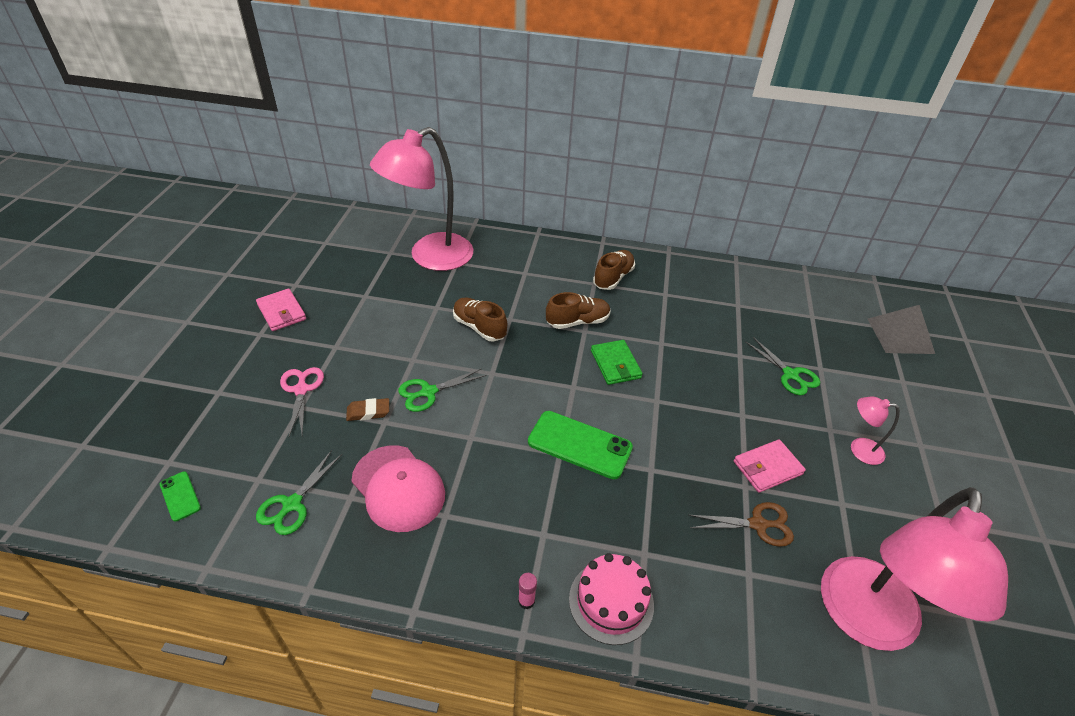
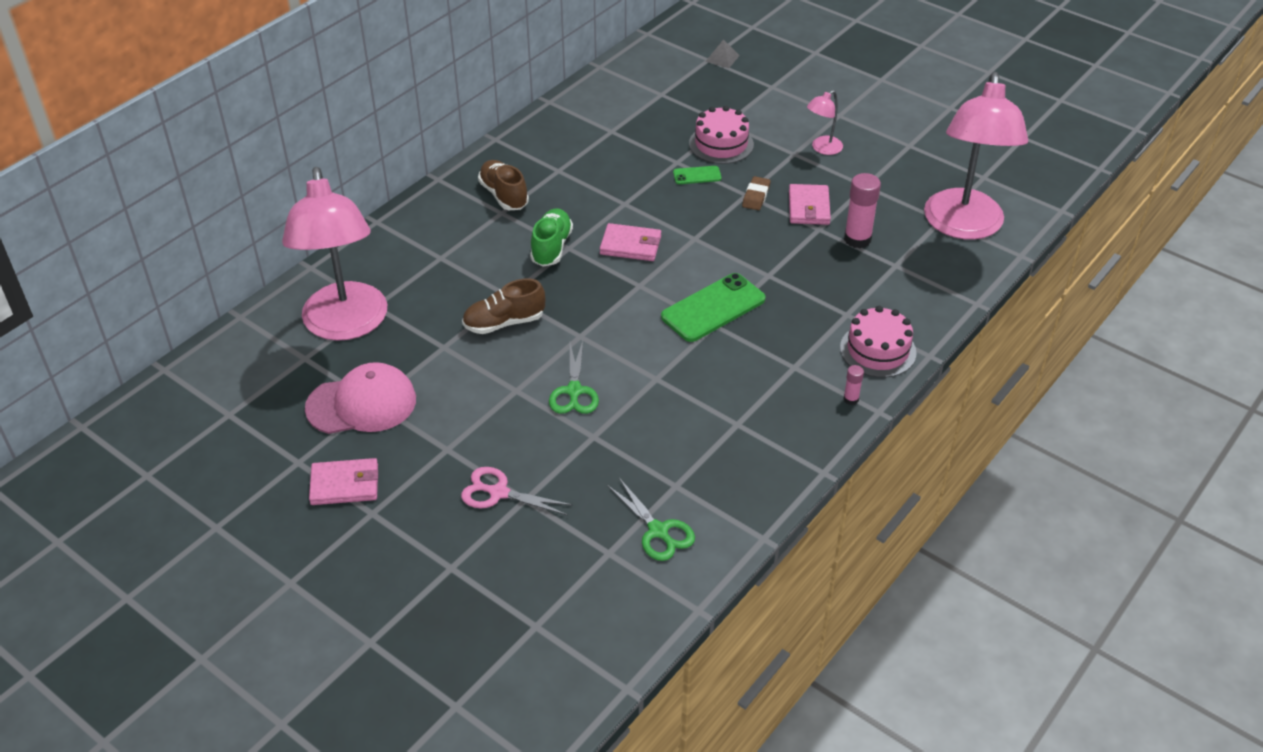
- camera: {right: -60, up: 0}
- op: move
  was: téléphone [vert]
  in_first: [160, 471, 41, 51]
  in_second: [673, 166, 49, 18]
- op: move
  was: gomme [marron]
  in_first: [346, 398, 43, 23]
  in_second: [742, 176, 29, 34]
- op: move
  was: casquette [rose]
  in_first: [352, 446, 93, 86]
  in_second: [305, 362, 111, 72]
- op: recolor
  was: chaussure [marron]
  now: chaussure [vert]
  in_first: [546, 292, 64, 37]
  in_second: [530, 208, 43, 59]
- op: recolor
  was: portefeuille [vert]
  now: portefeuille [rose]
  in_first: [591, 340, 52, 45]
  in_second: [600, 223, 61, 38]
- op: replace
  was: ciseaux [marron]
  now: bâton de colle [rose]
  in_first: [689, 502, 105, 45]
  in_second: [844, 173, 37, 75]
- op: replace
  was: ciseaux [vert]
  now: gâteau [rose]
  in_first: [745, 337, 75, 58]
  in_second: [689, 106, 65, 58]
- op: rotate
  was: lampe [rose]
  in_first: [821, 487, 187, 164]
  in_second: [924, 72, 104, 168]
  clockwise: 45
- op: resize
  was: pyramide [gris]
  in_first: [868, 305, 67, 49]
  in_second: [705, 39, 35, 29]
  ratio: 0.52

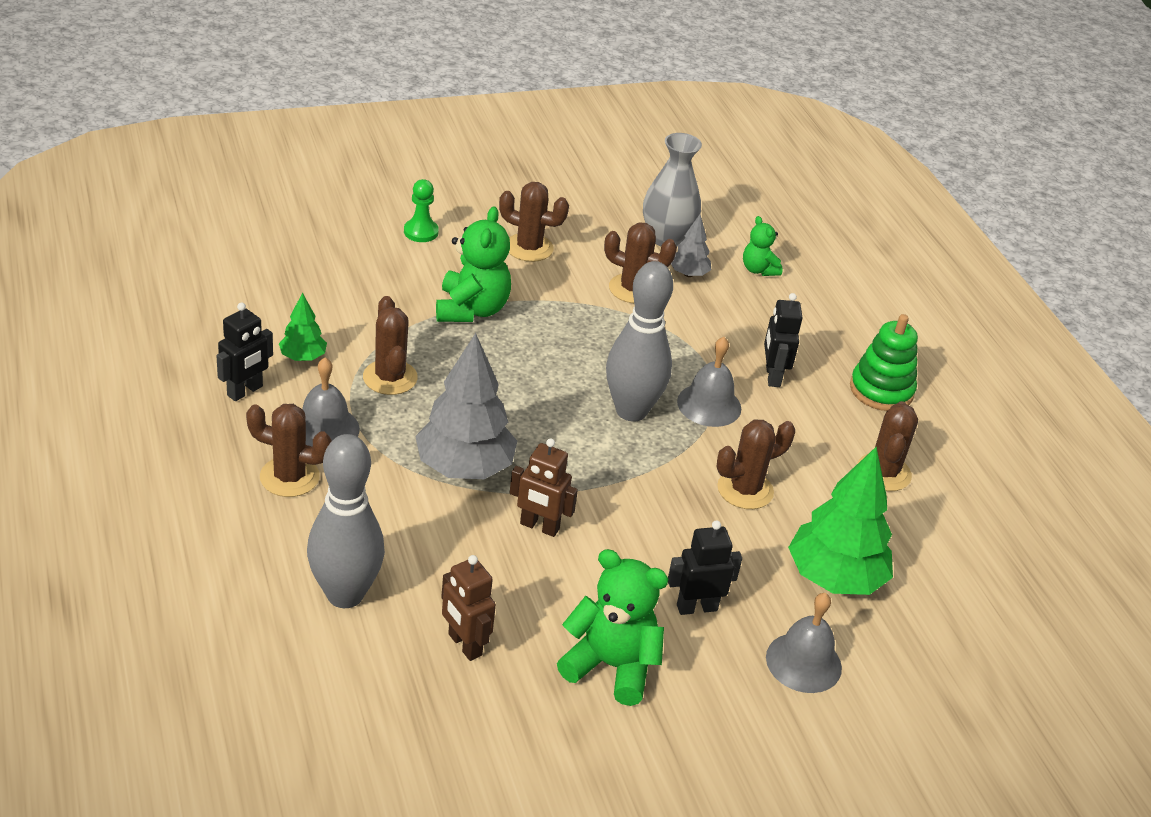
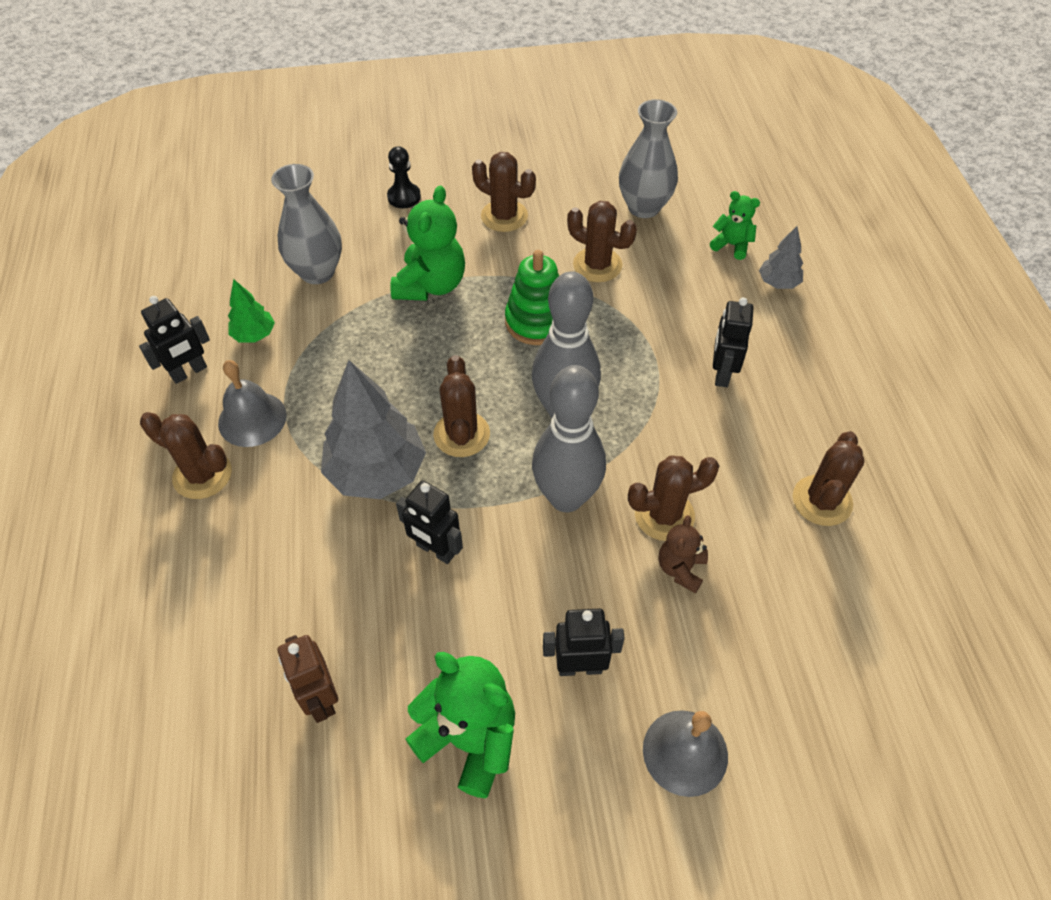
- camera: {right: 15, up: 15}
- op: move
  was: quille [gris]
  in_first: [307, 434, 78, 174]
  in_second: [532, 365, 74, 147]
- op: move
  was: cactus [marron]
  in_first: [363, 296, 55, 99]
  in_second: [433, 355, 57, 102]
- op: recolor
  was: pion [vert]
  now: pion [noir]
  in_first: [404, 179, 35, 63]
  in_second: [387, 146, 34, 62]
- op: recolor
  was: robot [marron]
  now: robot [noir]
  in_first: [510, 438, 68, 99]
  in_second: [396, 480, 67, 84]
- op: move
  was: arbre [gris]
  in_first: [671, 214, 40, 63]
  in_second: [759, 226, 44, 63]
- op: delete
  was: cloche [gris]
  in_first: [677, 337, 64, 90]
- op: rotate
  was: ours en peluche [vert]
  in_first: [743, 216, 40, 60]
  in_second: [710, 191, 50, 69]
  clockwise: 135
- op: delete
  was: arbre [vert]
  in_first: [788, 447, 105, 148]
- op: move
  was: jouet à empiler [vert]
  in_first: [850, 314, 68, 97]
  in_second: [505, 250, 54, 95]
- op: insert
  now: vase [gris]
  in_second: [271, 164, 71, 120]
- op: insert
  now: ours en peluche [marron]
  in_second: [659, 515, 49, 78]

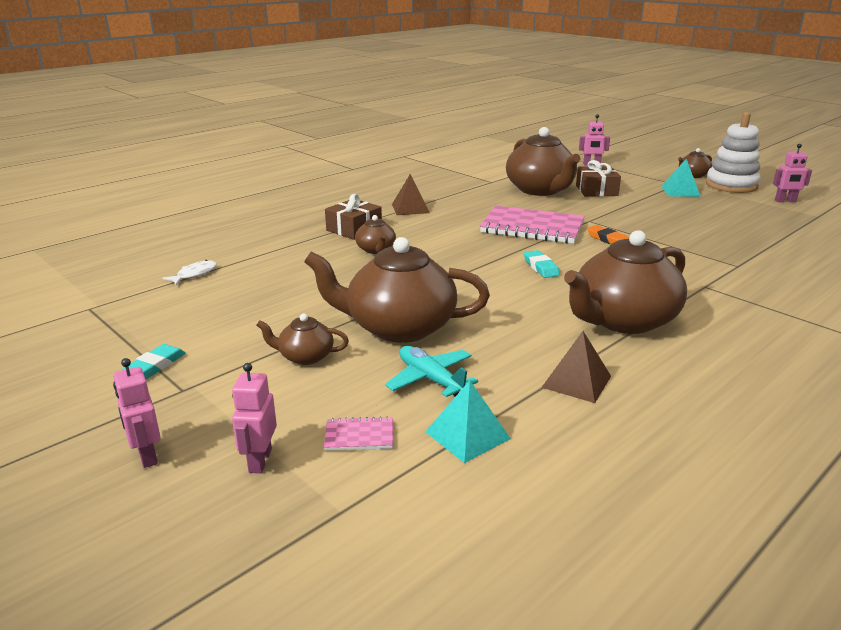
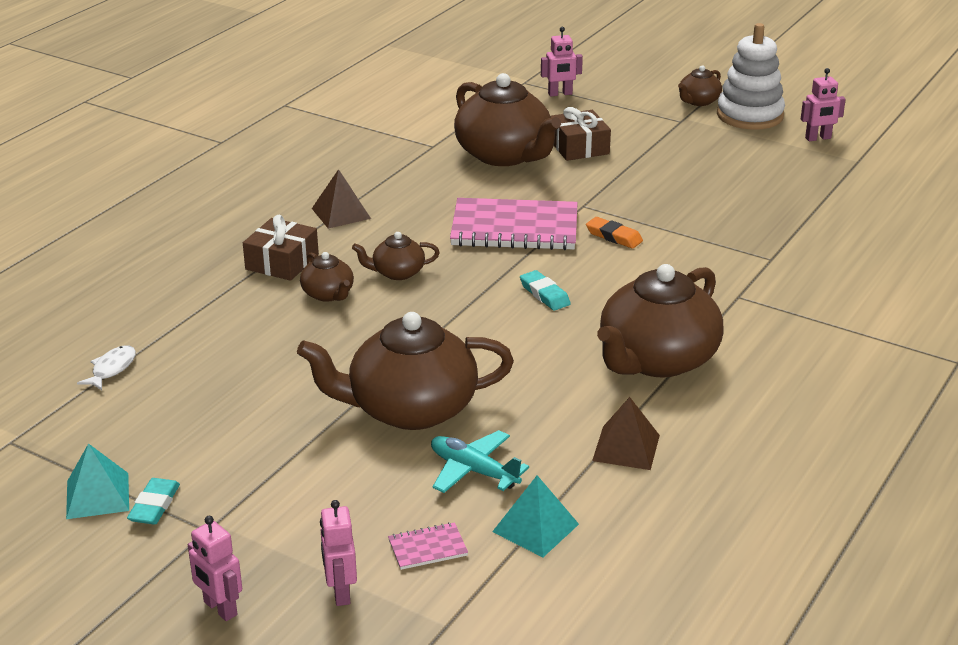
- camera: {right: -15, up: 5}
- op: move
  was: théière [marron]
  in_first: [256, 314, 93, 51]
  in_second: [352, 232, 88, 48]
- op: move
  was: pyramide [turquoise]
  in_first: [661, 159, 40, 38]
  in_second: [66, 443, 63, 76]

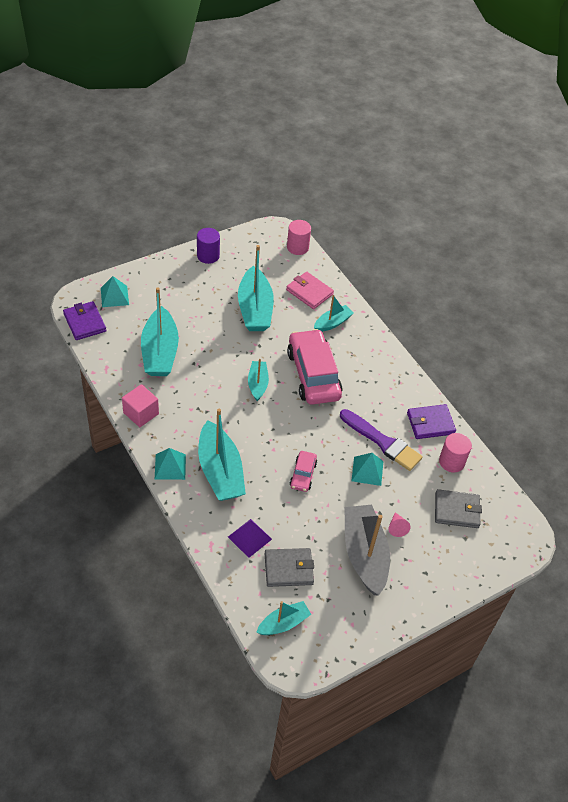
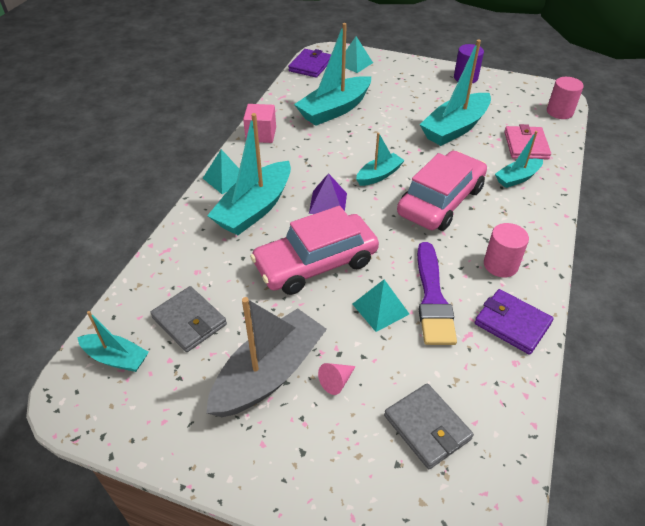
- camera: {right: 55, up: -5}
- op: move
  was: pyramide [violet]
  in_first: [228, 519, 44, 39]
  in_second: [309, 173, 38, 41]
- op: resize
  was: voiture [rose]
  in_first: [290, 451, 27, 41]
  in_second: [250, 206, 129, 89]
  ratio: 2.1
- op: rotate
  was: bateau [turquoise]
  in_first: [314, 295, 40, 37]
  in_second: [495, 131, 48, 57]
  clockwise: 135
- op: move
  was: cylindre [rose]
  in_first: [439, 433, 33, 40]
  in_second: [484, 223, 45, 54]

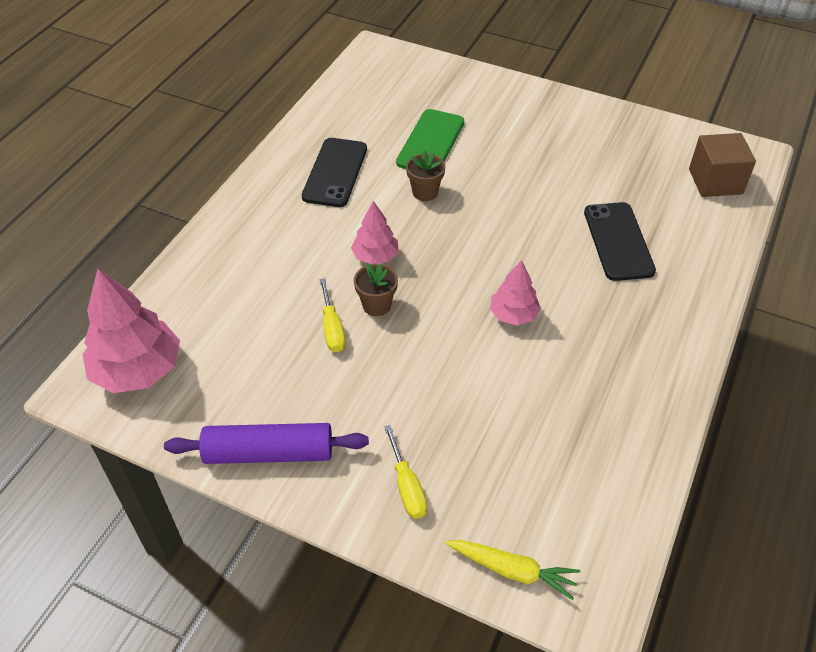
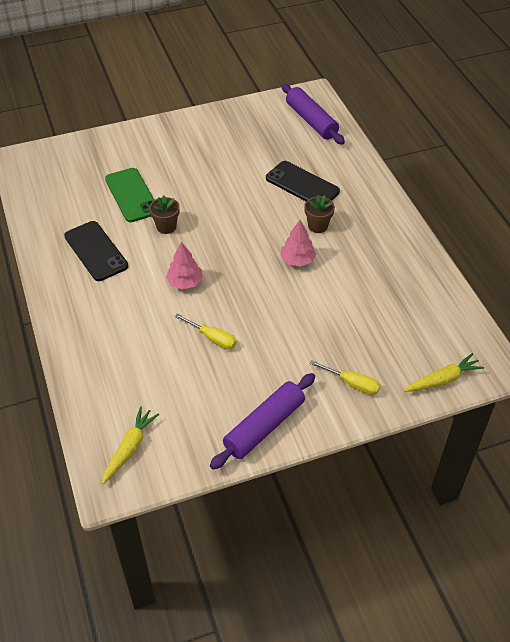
- camera: {right: -45, up: 0}
- op: replace
  was: arbre [rose]
  now: carotte [jaune]
  in_first: [83, 269, 97, 124]
  in_second: [102, 406, 57, 78]
- op: move
  was: pot de fleurs [marron]
  in_first: [354, 263, 44, 53]
  in_second: [304, 195, 31, 38]
- op: replace
  was: cube [marron]
  now: rouleau à pâtisserie [violet]
  in_first: [689, 133, 67, 64]
  in_second: [281, 83, 64, 62]

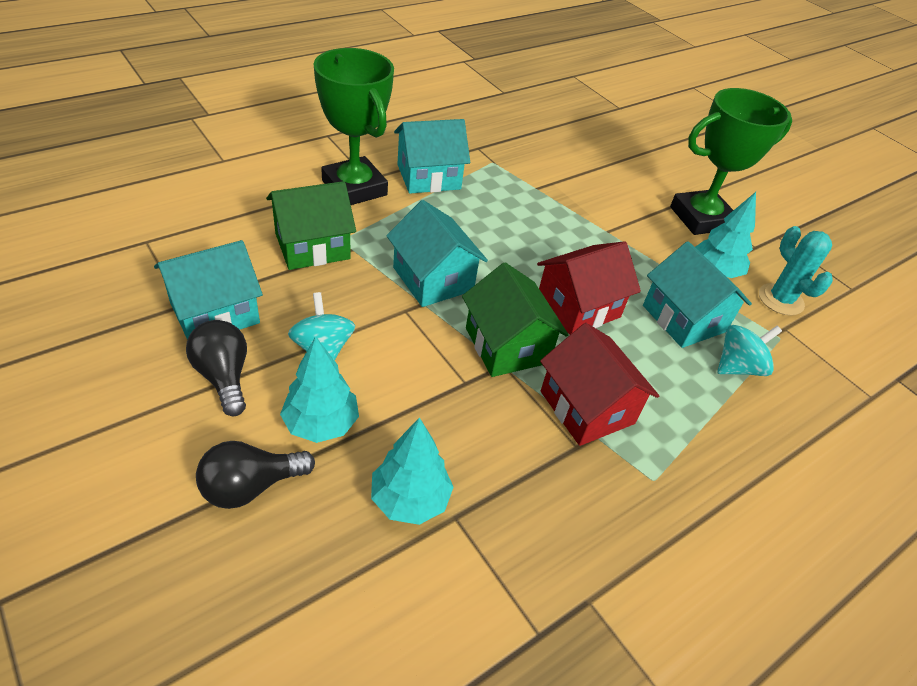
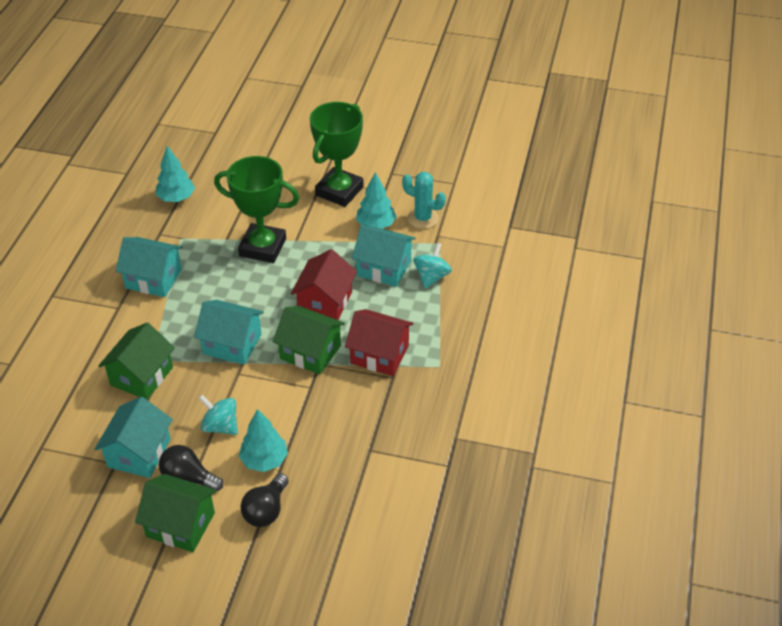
- camera: {right: -35, up: 0}
- op: move
  was: trophée [vert]
  in_first: [313, 48, 81, 157]
  in_second: [214, 156, 85, 107]
- op: move
  was: arbre [turquoise]
  in_first: [371, 417, 83, 108]
  in_second: [155, 146, 40, 56]
- op: rotate
  was: maison [turquoise]
  in_first: [394, 119, 76, 75]
  in_second: [116, 237, 67, 60]
  clockwise: 75
- op: insert
  now: maison [vert]
  in_second: [135, 474, 82, 78]

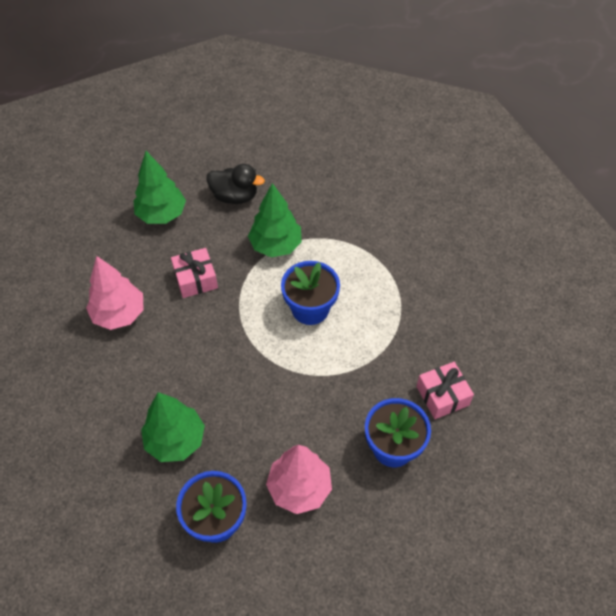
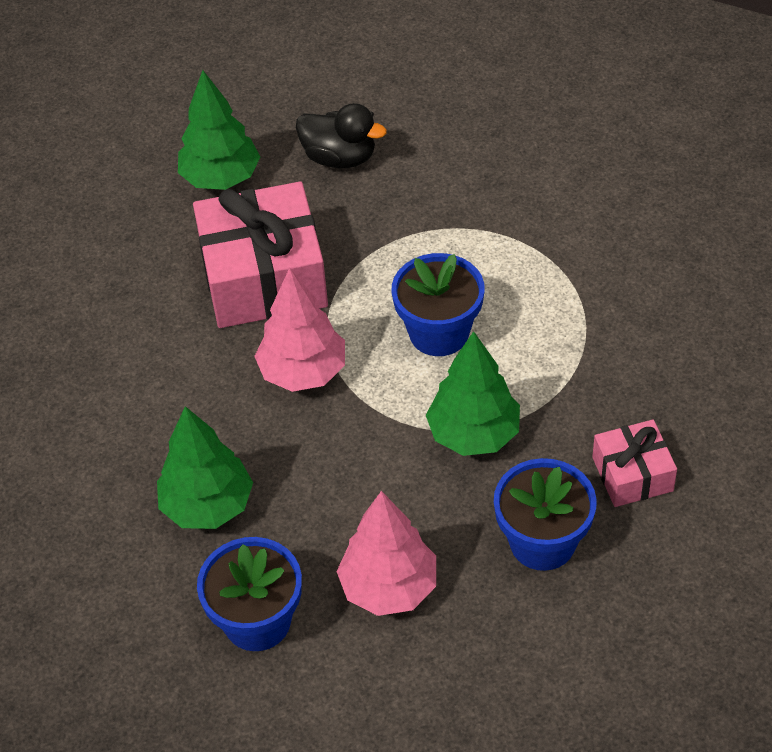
- camera: {right: 10, up: -5}
- op: move
  was: arbre [rose]
  in_first: [86, 256, 58, 74]
  in_second: [254, 268, 91, 124]
- op: resize
  was: cadeau [rose]
  in_first: [171, 248, 47, 50]
  in_second: [193, 181, 135, 147]
  ratio: 1.92
- op: move
  was: arbre [vert]
  in_first: [248, 183, 54, 74]
  in_second: [426, 331, 94, 125]

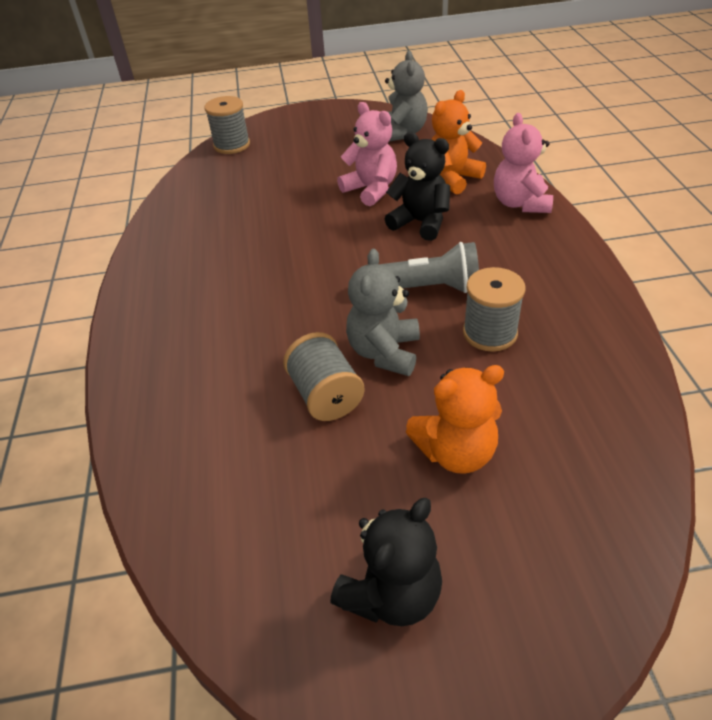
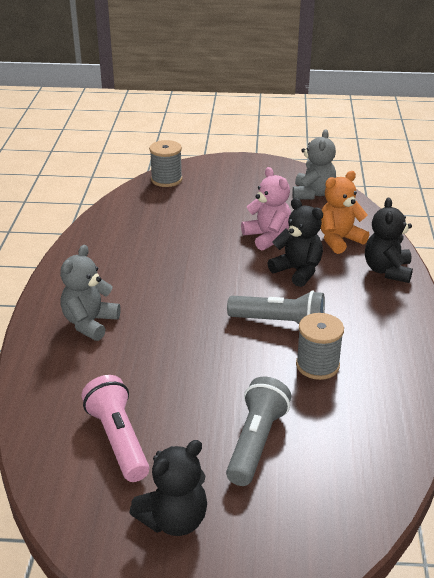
- camera: {right: 10, up: -10}
- op: delete
  was: bobine [gris]
  in_first: [283, 332, 82, 89]
- op: move
  was: ours en peluche [gris]
  in_first: [346, 249, 74, 127]
  in_second: [60, 245, 61, 96]
- op: replace
  was: ours en peluche [orange]
  now: lampe de poche [gris]
  in_first: [406, 365, 98, 109]
  in_second: [226, 377, 65, 109]
- op: recolor
  was: ours en peluche [rose]
  now: ours en peluche [noir]
  in_first: [494, 113, 59, 100]
  in_second: [365, 198, 48, 85]
- op: insert
  now: lampe de poche [rose]
  in_second: [82, 375, 67, 107]

